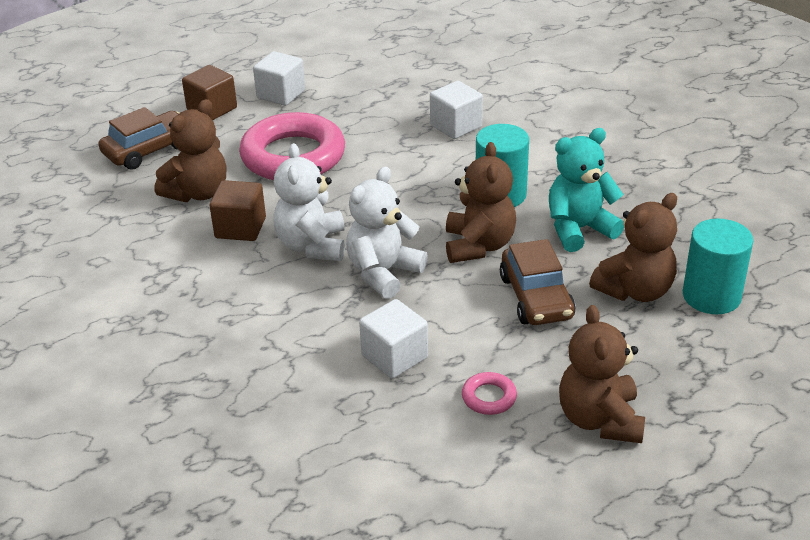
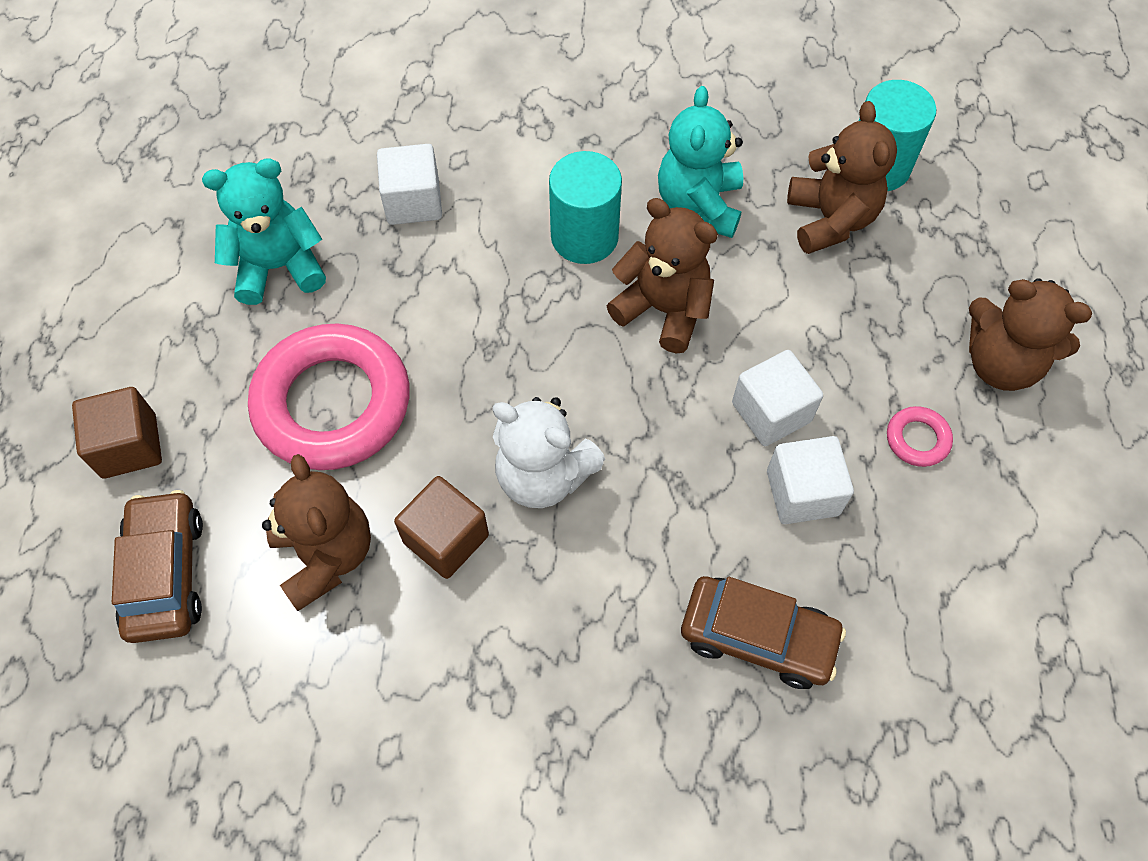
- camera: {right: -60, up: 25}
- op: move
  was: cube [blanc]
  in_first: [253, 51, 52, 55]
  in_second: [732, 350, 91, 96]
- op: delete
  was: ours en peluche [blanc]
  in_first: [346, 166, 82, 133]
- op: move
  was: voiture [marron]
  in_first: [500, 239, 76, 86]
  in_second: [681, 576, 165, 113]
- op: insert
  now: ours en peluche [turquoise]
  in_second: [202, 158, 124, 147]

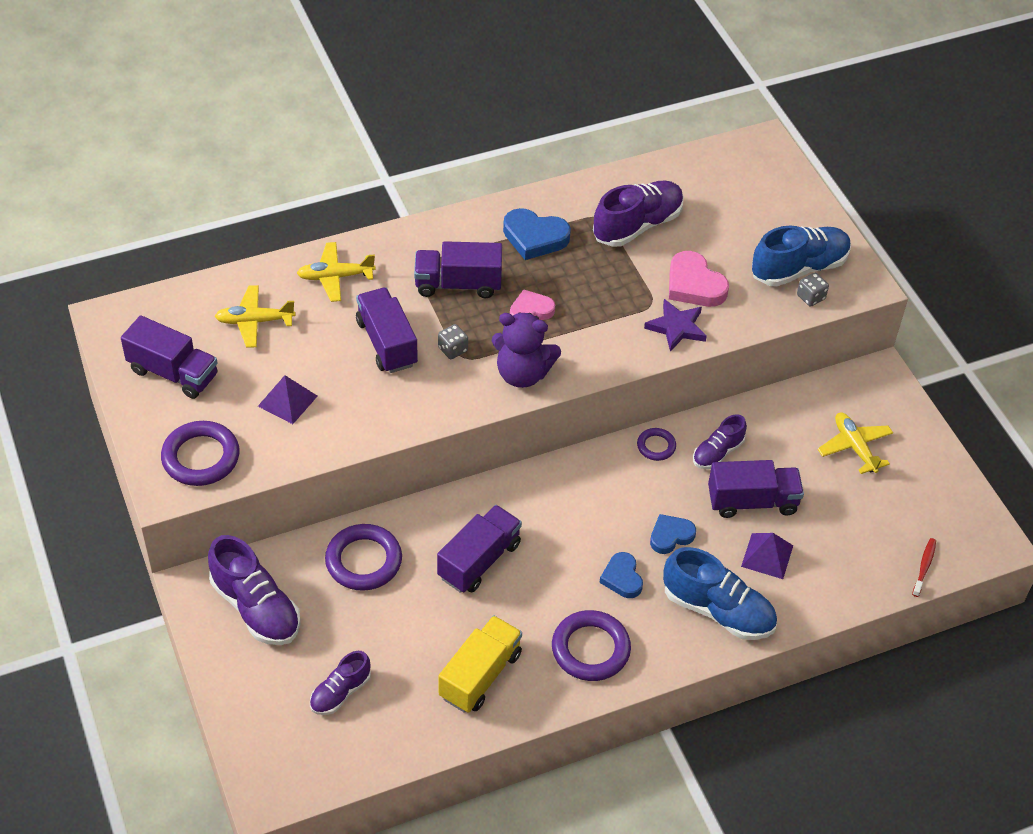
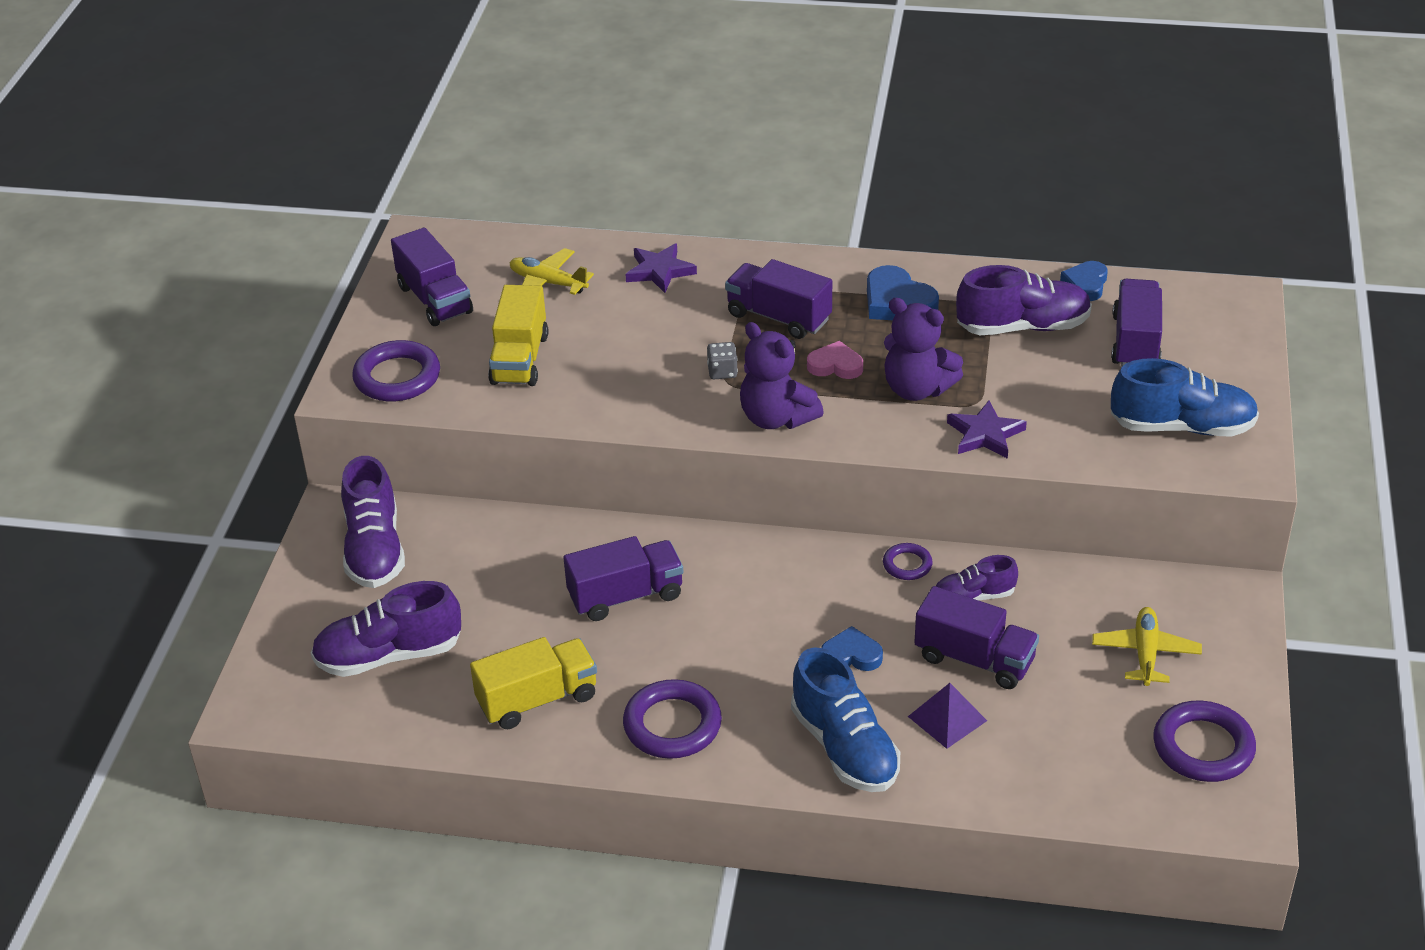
- camera: {right: 35, up: -10}
- op: replace
  was: pyramide [violet]
  now: camion [jaune]
  in_first: [258, 375, 59, 49]
  in_second: [488, 285, 60, 101]
- op: replace
  was: avion [jaune]
  now: étoile [violet]
  in_first: [297, 242, 79, 60]
  in_second: [625, 243, 72, 50]
- op: resize
  was: chaussure [violet]
  in_first: [310, 651, 61, 64]
  in_second: [311, 581, 150, 96]
  ratio: 1.71
- op: move
  was: anneau [violet]
  in_first: [325, 524, 77, 67]
  in_second: [1153, 701, 103, 81]
- op: move
  was: camion [violet]
  in_first: [356, 288, 62, 85]
  in_second: [1111, 279, 51, 88]
- op: move
  was: cœur [bleu]
  in_first: [599, 552, 44, 46]
  in_second: [1060, 261, 48, 40]
- op: delete
  was: cœur [rose]
  in_first: [669, 251, 60, 56]
- op: delete
  was: dé [gris]
  in_first: [797, 272, 32, 35]
- op: delete
  was: brosse à dents [rouge]
  in_first: [912, 538, 24, 59]
- op: insert
  now: ours en peluche [violet]
  in_second: [884, 298, 79, 103]

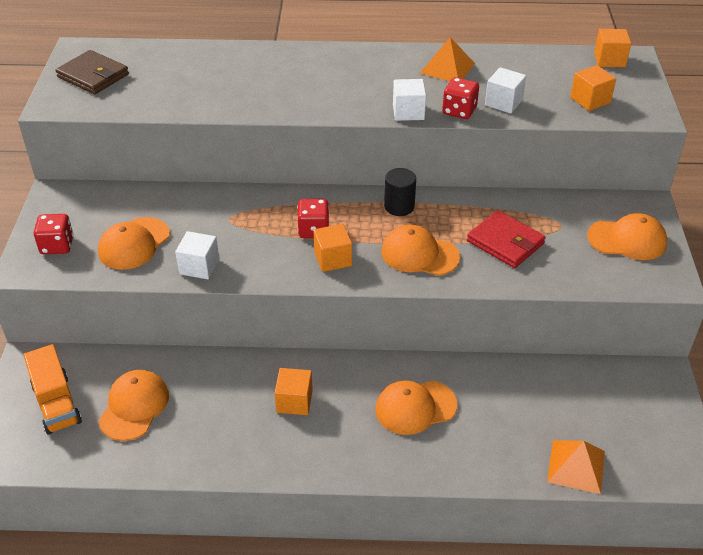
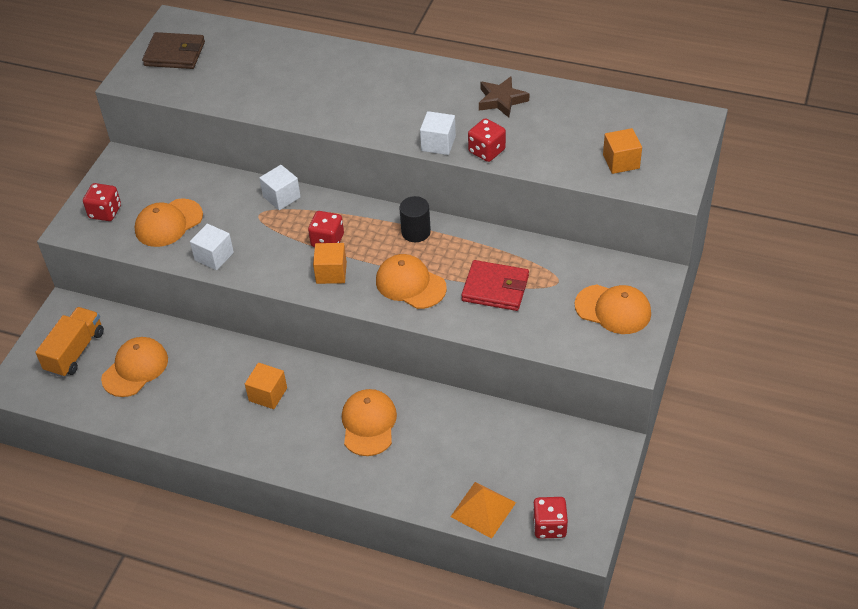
- camera: {right: 20, up: 5}
- op: rotate
  was: camion [orange]
  in_first: [23, 344, 59, 90]
  in_second: [35, 307, 69, 70]
  clockwise: -150
- op: rotate
  was: portefeuille [marron]
  in_first: [56, 50, 73, 44]
  in_second: [142, 32, 63, 37]
  clockwise: -45
- op: rotate
  was: casquette [orange]
  in_first: [375, 381, 82, 54]
  in_second: [342, 389, 55, 67]
  clockwise: 90
- op: replace
  was: pyramide [orange]
  now: étoile [marron]
  in_first: [420, 37, 55, 44]
  in_second: [479, 76, 50, 42]
- op: rotate
  was: portefeuille [rouge]
  in_first: [467, 210, 78, 58]
  in_second: [461, 260, 68, 51]
  clockwise: -45
- op: move
  was: cube [blanc]
  in_first: [485, 67, 41, 47]
  in_second: [259, 165, 42, 45]
- op: delete
  was: cube [orange]
  in_first: [594, 29, 37, 38]
- op: insert
  now: dé [rouge]
  in_second: [533, 497, 35, 42]

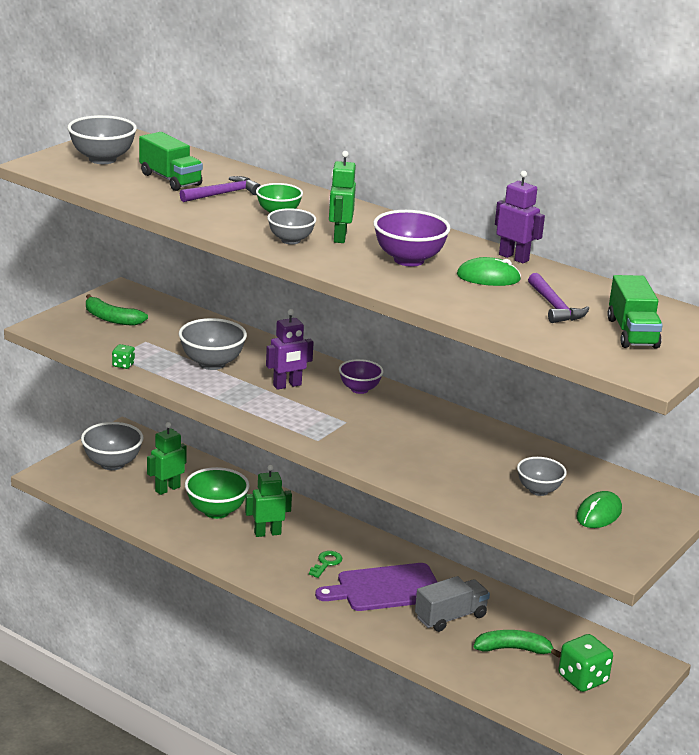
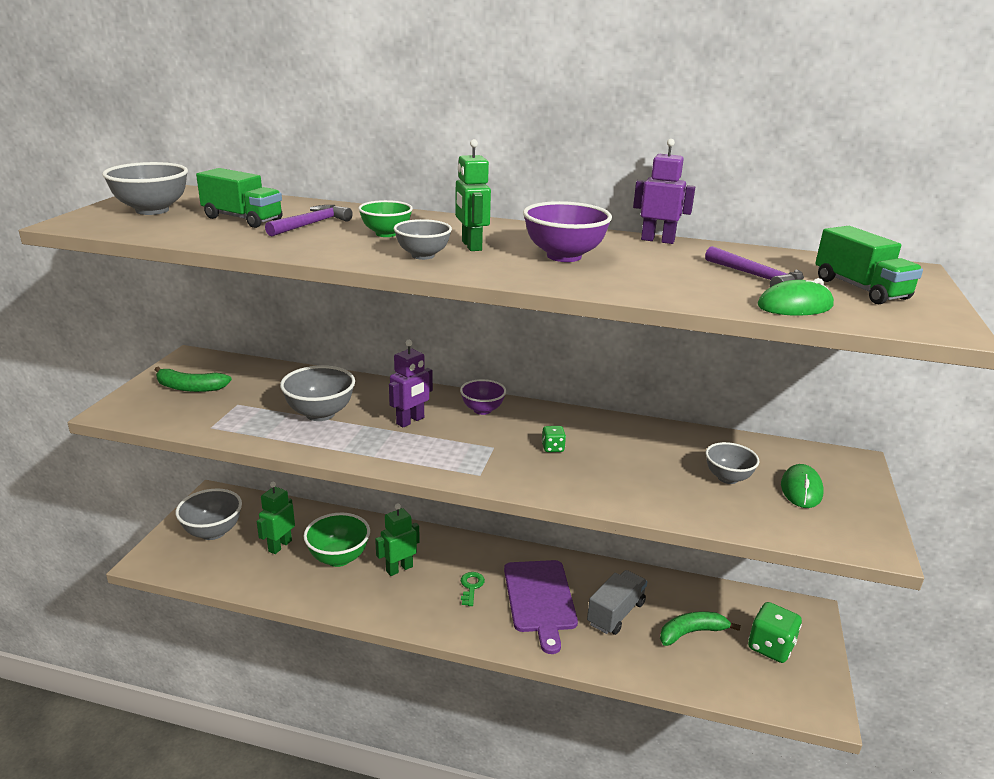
- camera: {right: -20, up: 0}
- op: move
  was: dé [vert]
  in_first: [112, 344, 23, 25]
  in_second: [542, 426, 24, 26]
- op: rotate
  was: planche à découper [violet]
  in_first: [315, 563, 122, 48]
  in_second: [504, 560, 74, 94]
  clockwise: -60
- op: move
  was: souris [vert]
  in_first: [457, 257, 64, 29]
  in_second: [758, 278, 76, 38]

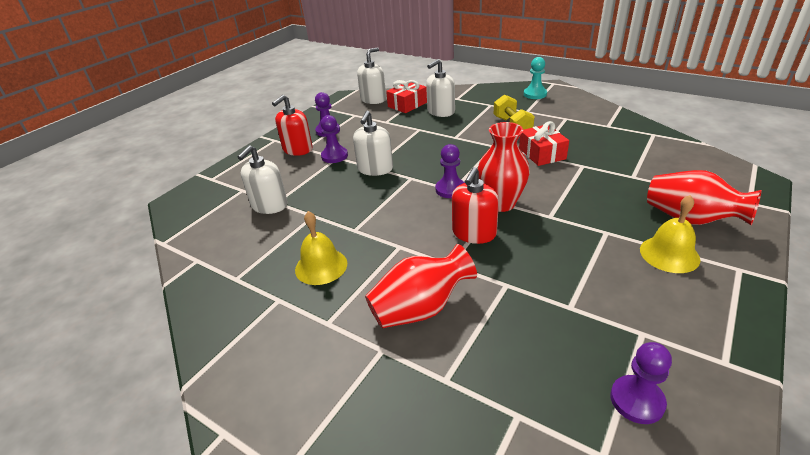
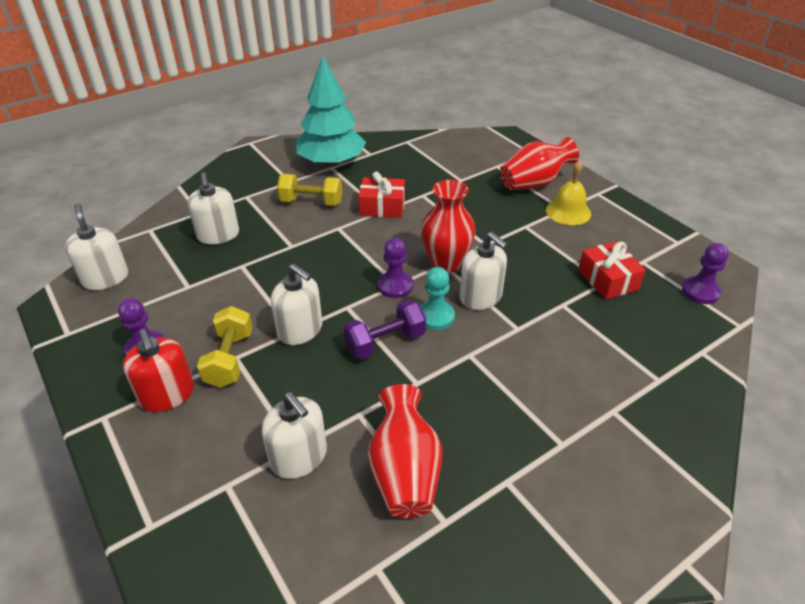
- camera: {right: -70, up: 5}
- op: delete
  was: cloche [jaune]
  in_first: [295, 211, 52, 74]
- op: replace
  was: pion [violet]
  now: haltère [jaune]
  in_first: [321, 115, 27, 48]
  in_second: [197, 306, 56, 82]
- op: move
  was: vase [rouge]
  in_first: [365, 244, 112, 84]
  in_second: [368, 384, 74, 134]
- op: move
  was: cadeau [rouge]
  in_first: [386, 80, 41, 33]
  in_second: [578, 241, 68, 59]
- op: recolor
  was: distributeur de savon [rouge]
  now: distributeur de savon [blanc]
  in_first: [452, 167, 47, 77]
  in_second: [460, 232, 48, 78]
- op: move
  was: pion [turquoise]
  in_first: [524, 57, 23, 42]
  in_second: [420, 267, 35, 63]
- op: insert
  now: arbre [turquoise]
  in_second: [296, 56, 70, 110]
- op: insert
  now: haltère [violet]
  in_second: [343, 300, 83, 60]

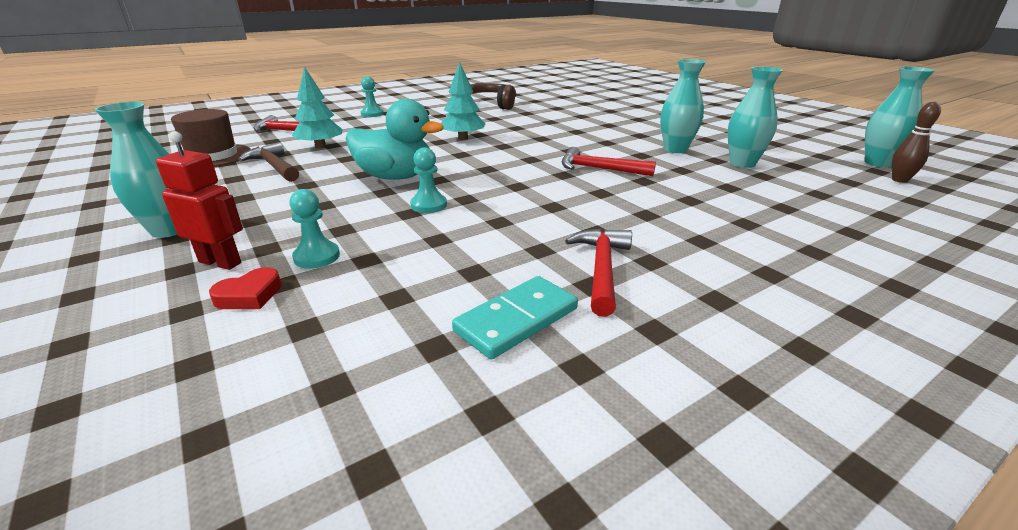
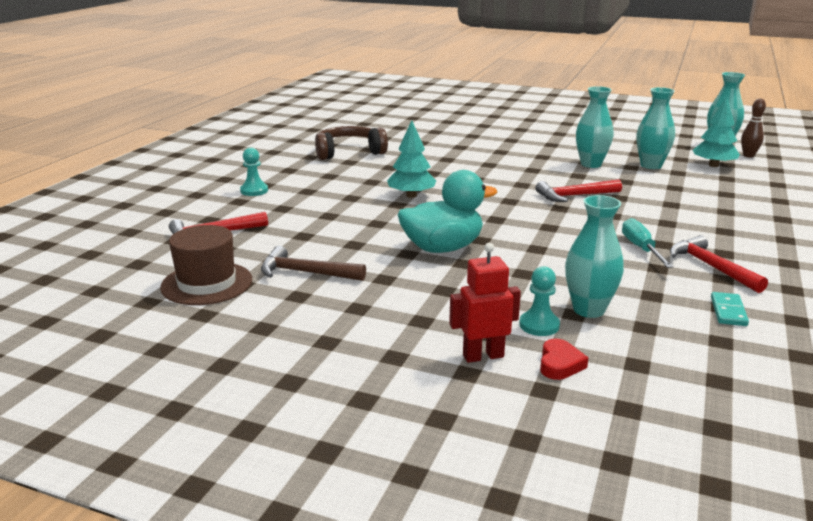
- camera: {right: -35, up: -5}
- op: move
  was: vase [turquoise]
  in_first: [94, 102, 83, 136]
  in_second: [565, 195, 59, 123]
- op: move
  was: arbre [turquoise]
  in_first: [292, 67, 51, 82]
  in_second: [693, 97, 47, 70]
- op: delete
  was: pion [turquoise]
  in_first: [410, 147, 37, 66]
- op: resize
  was: domino [turquoise]
  in_first: [452, 276, 126, 83]
  in_second: [711, 292, 38, 34]
  ratio: 0.64
- op: insert
  now: tournevis [turquoise]
  in_second: [622, 218, 52, 50]

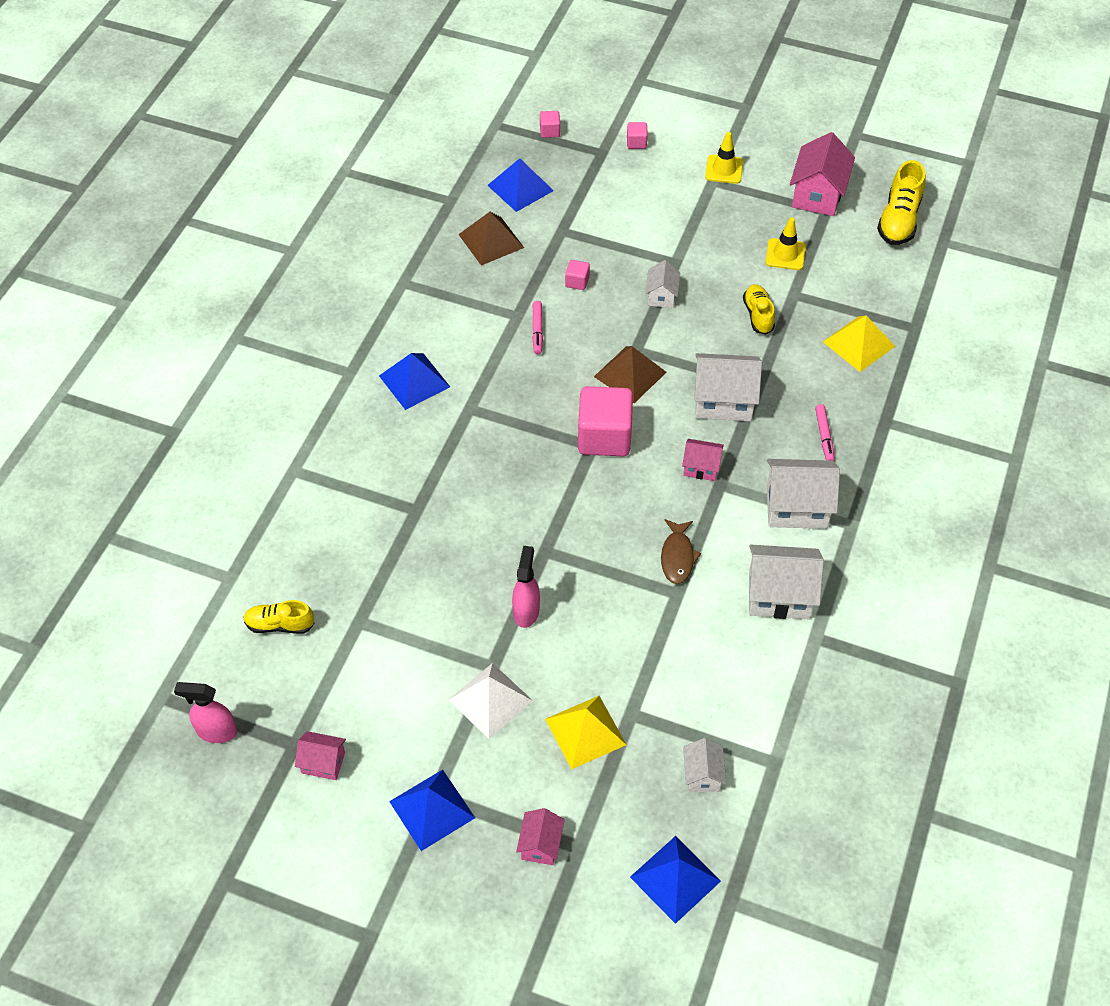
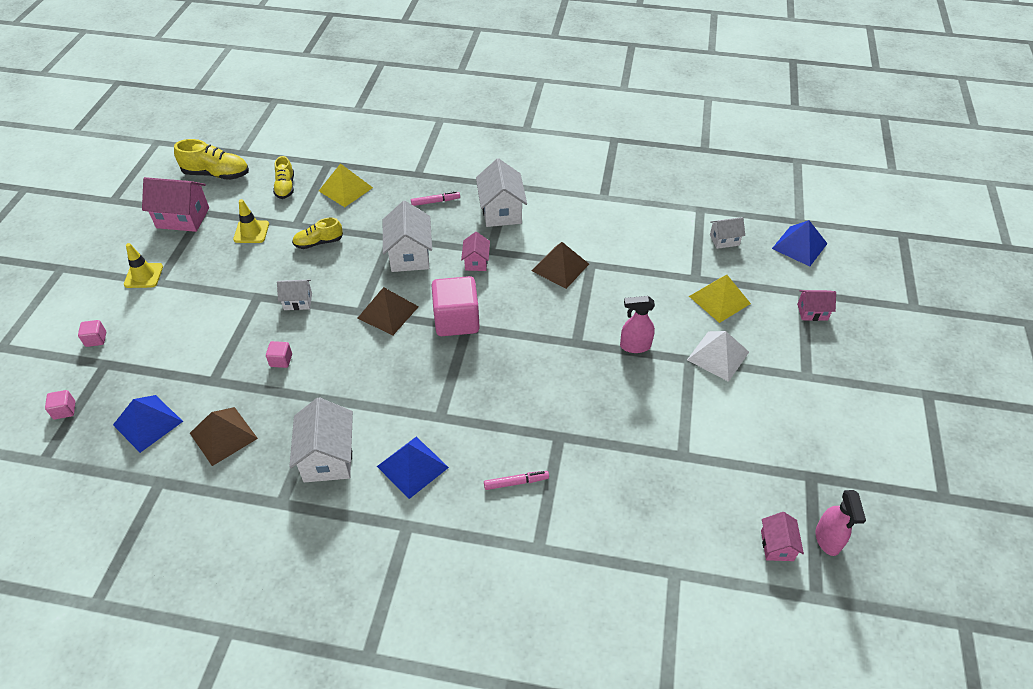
- camera: {right: -100, up: -5}
- op: move
  was: chaussure [jaune]
  in_first: [243, 600, 71, 34]
  in_second: [273, 156, 21, 43]
- op: move
  was: maison [rose]
  in_first: [295, 731, 51, 49]
  in_second: [761, 512, 43, 49]
- op: delete
  was: pyramide [bleu]
  in_first: [389, 770, 86, 81]
- op: move
  was: feutre [rose]
  in_first: [532, 301, 11, 53]
  in_second: [484, 471, 65, 19]
- op: replace
  was: poisson [marron]
  now: pyramide [marron]
  in_first: [661, 519, 40, 65]
  in_second: [532, 242, 57, 47]
- op: move
  was: maison [blanc]
  in_first: [749, 545, 75, 74]
  in_second: [289, 397, 64, 85]

